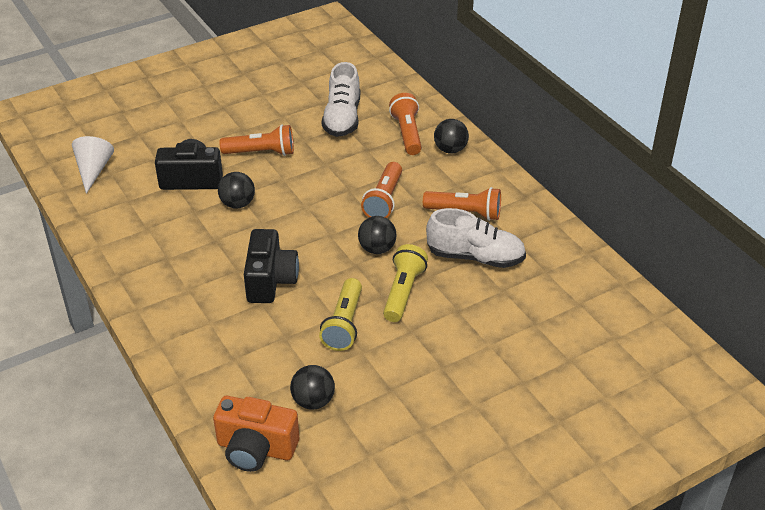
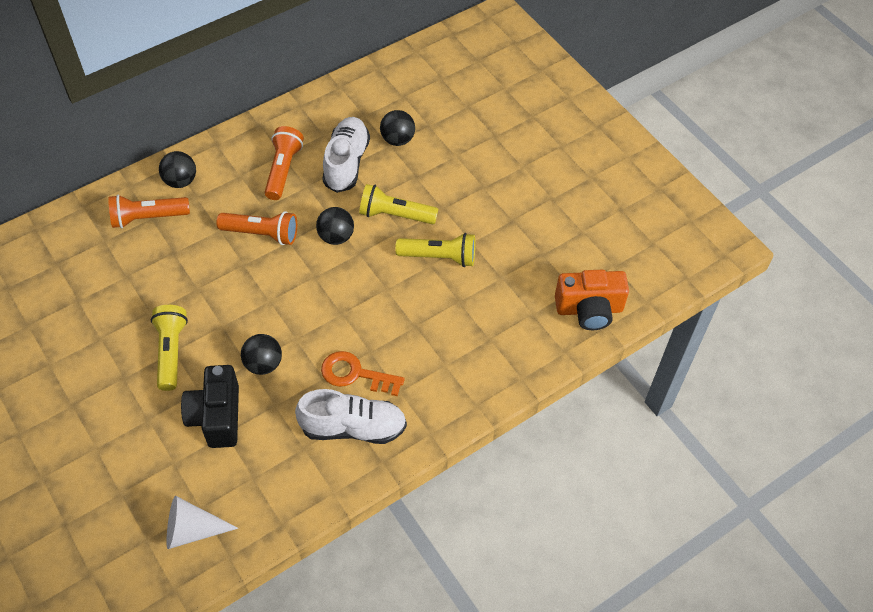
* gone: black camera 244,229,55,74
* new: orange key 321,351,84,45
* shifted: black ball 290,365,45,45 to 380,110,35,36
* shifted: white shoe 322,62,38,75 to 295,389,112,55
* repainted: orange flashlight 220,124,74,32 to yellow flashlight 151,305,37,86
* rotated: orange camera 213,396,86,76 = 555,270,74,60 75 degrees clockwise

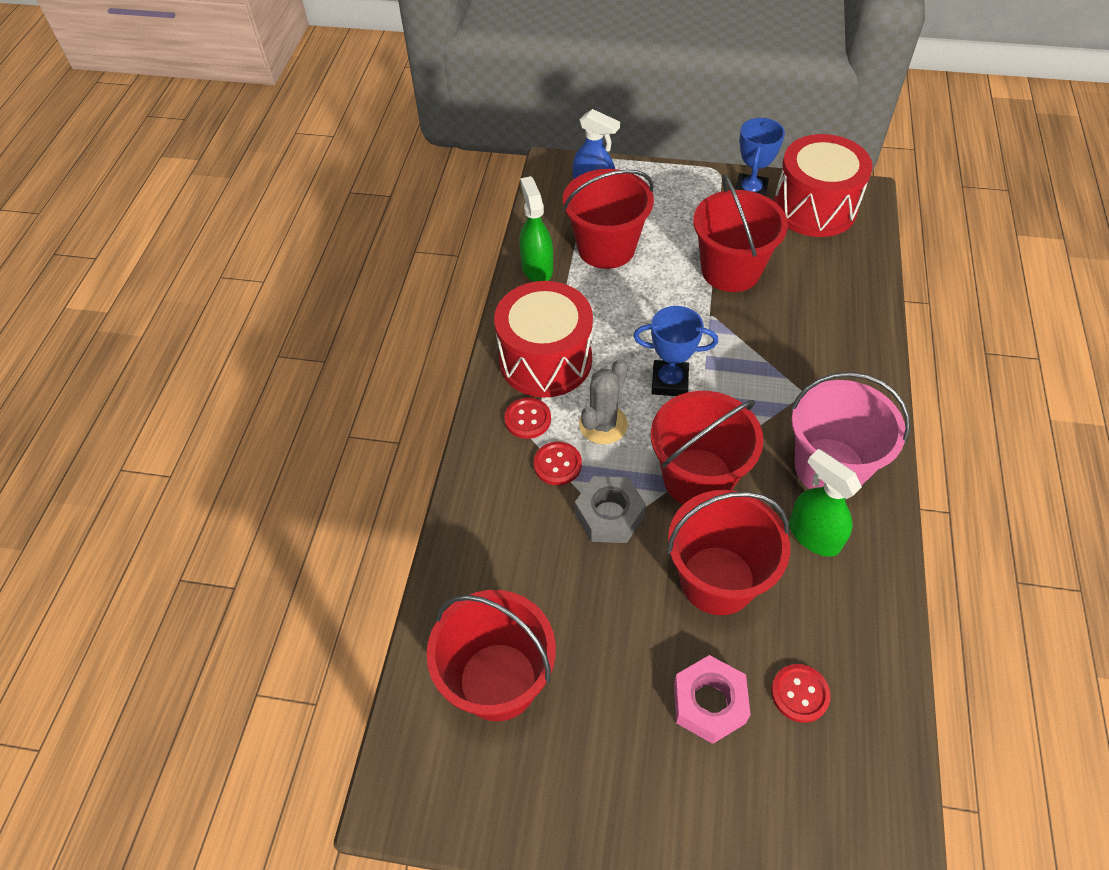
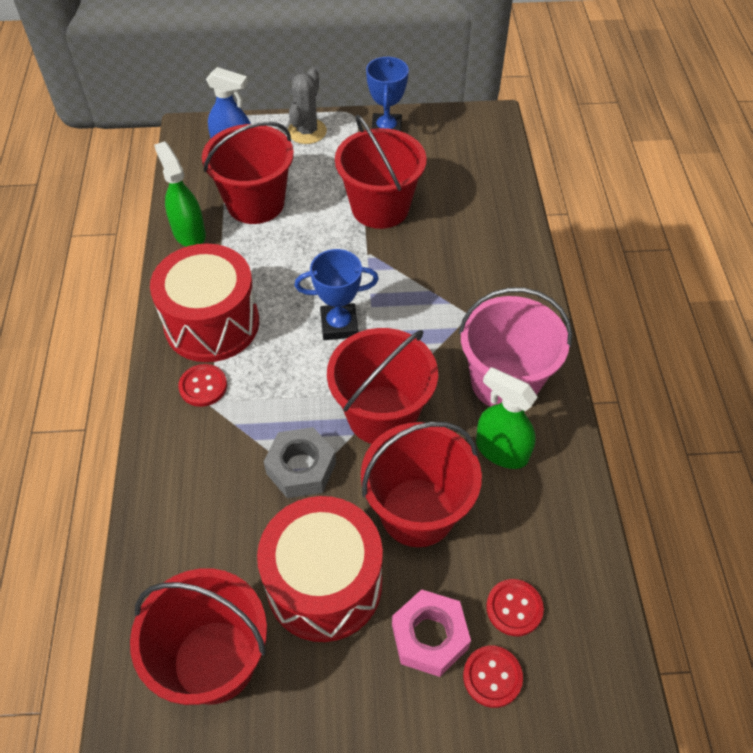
* shifted: red button 534,442,48,43 to 463,646,60,62
* shifted: grey cactus 579,359,49,85 to 288,68,39,76
* shifted: red drum 774,134,99,103 to 257,496,126,146

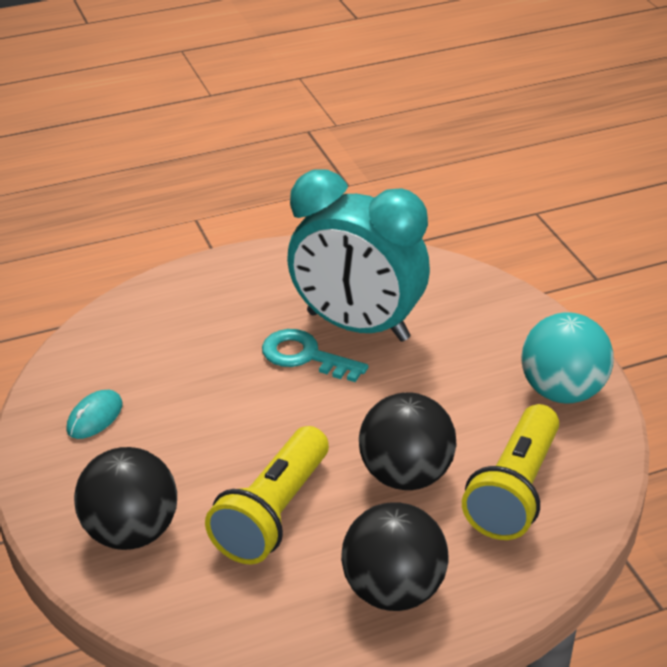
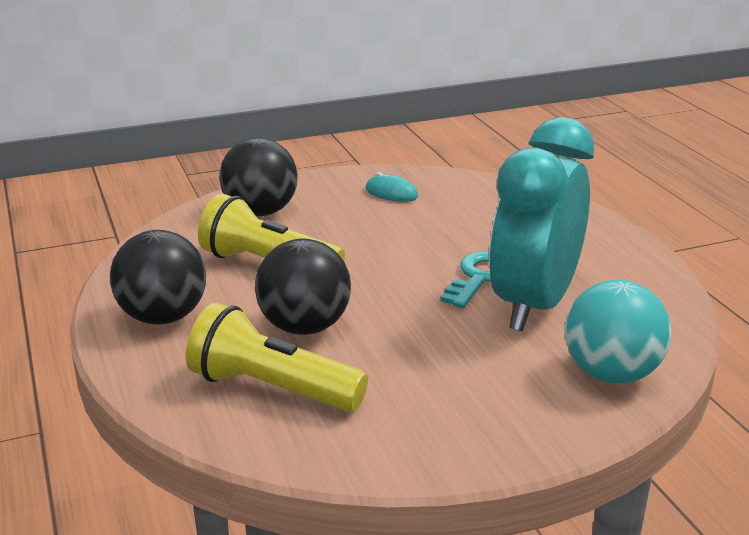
* shifted: turquoise ball 521,312,93,92 to 565,280,106,104

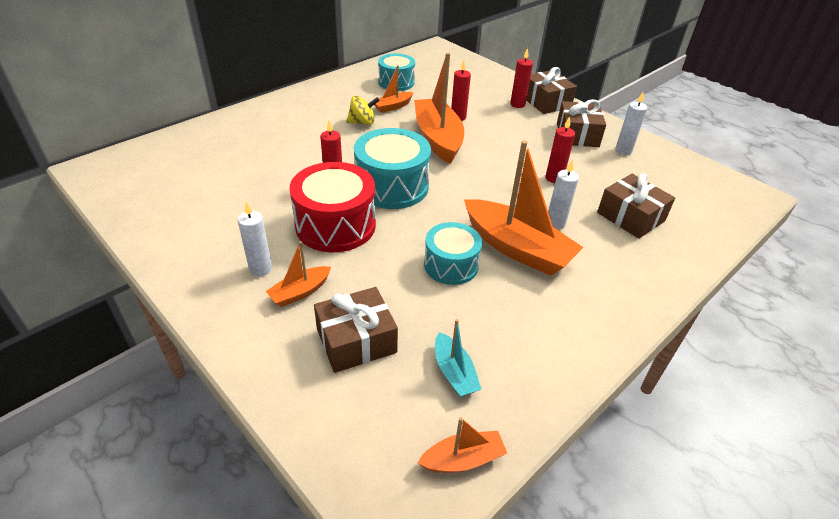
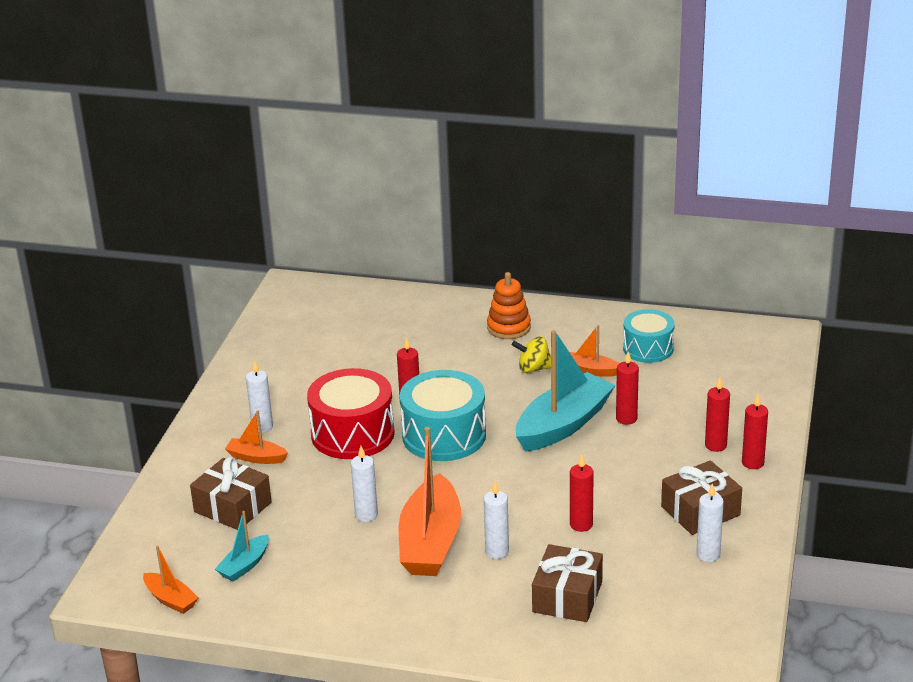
* new: orange stacking toy 487,272,44,67
* swapped: turquoise drum 424,222,58,63 to white candle 351,446,27,76
* swapped: brown gift 526,67,51,47 to red candle 742,395,26,74
* repainted: orange boat 414,52,50,112 to turquoise boat 516,330,100,122
* rotated: yellow spinning top 346,96,34,29 = 512,336,39,37 135 degrees clockwise

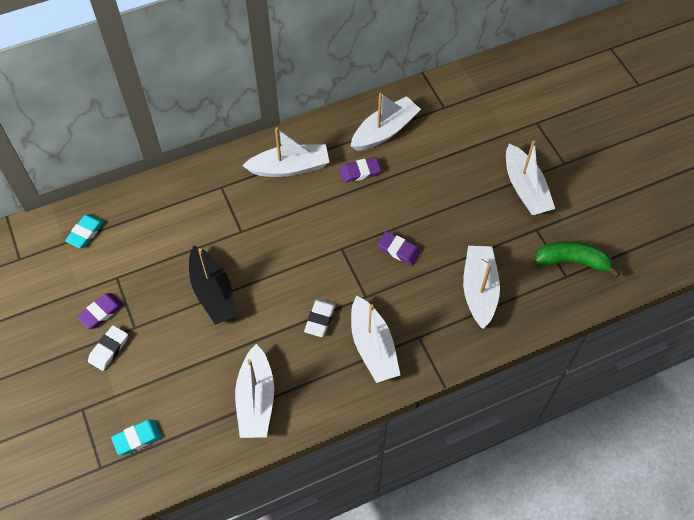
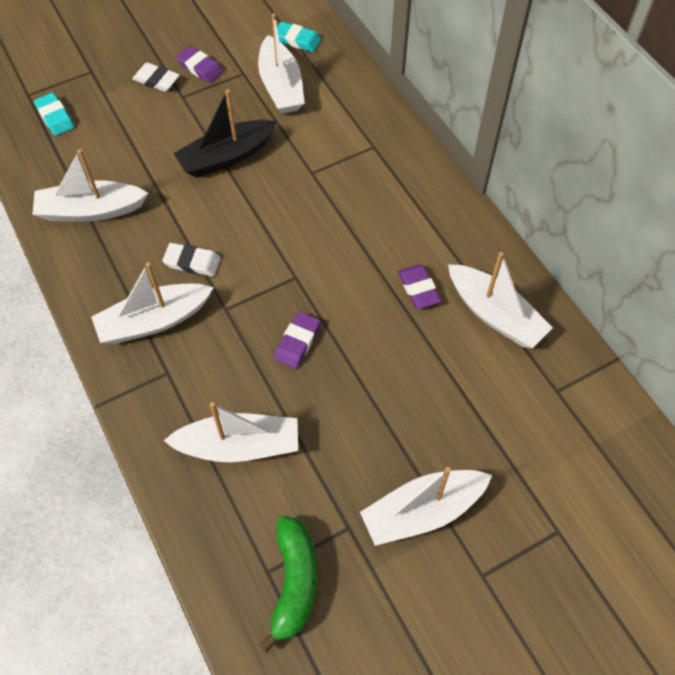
* shifted: white boat 242,127,87,50 to 258,13,47,101

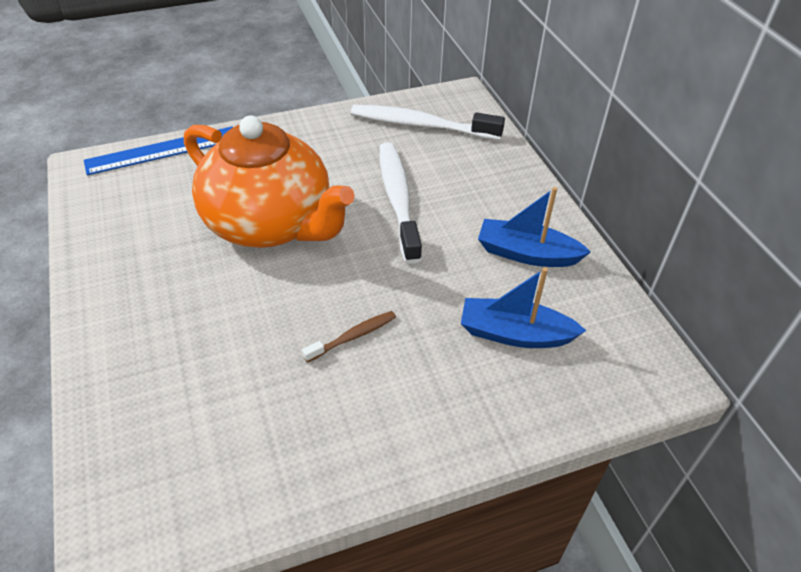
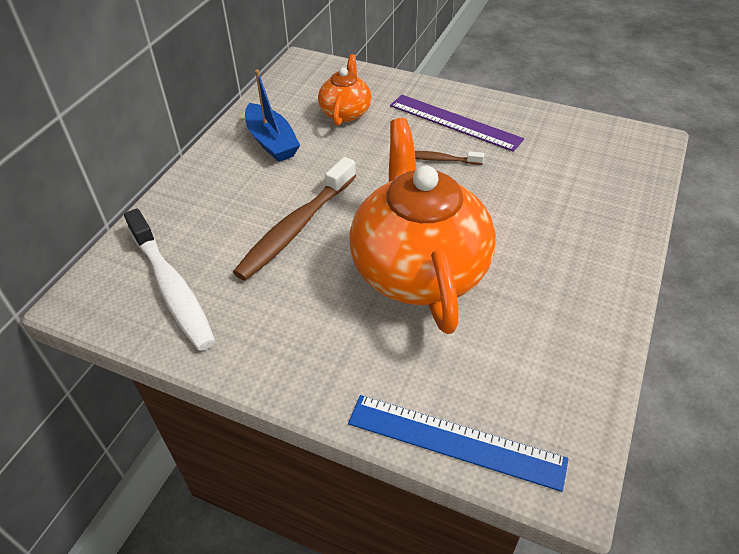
* new: purple ruler 390,95,134,57
* swapped: blue boat 461,267,125,81 to orange teapot 318,54,54,72
* repainted: white toothbrush 379,142,43,122 to brown toothbrush 233,157,123,124

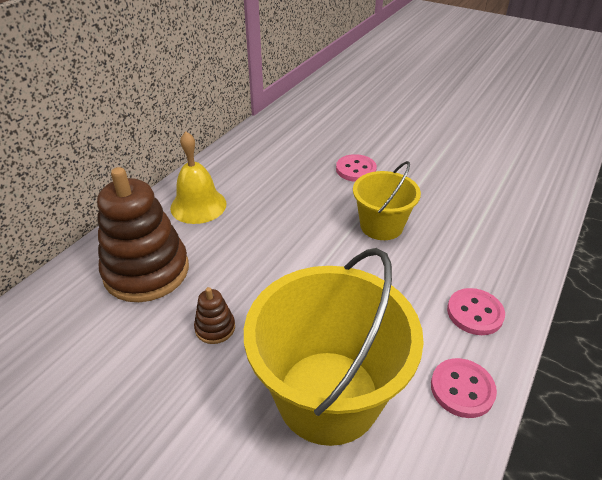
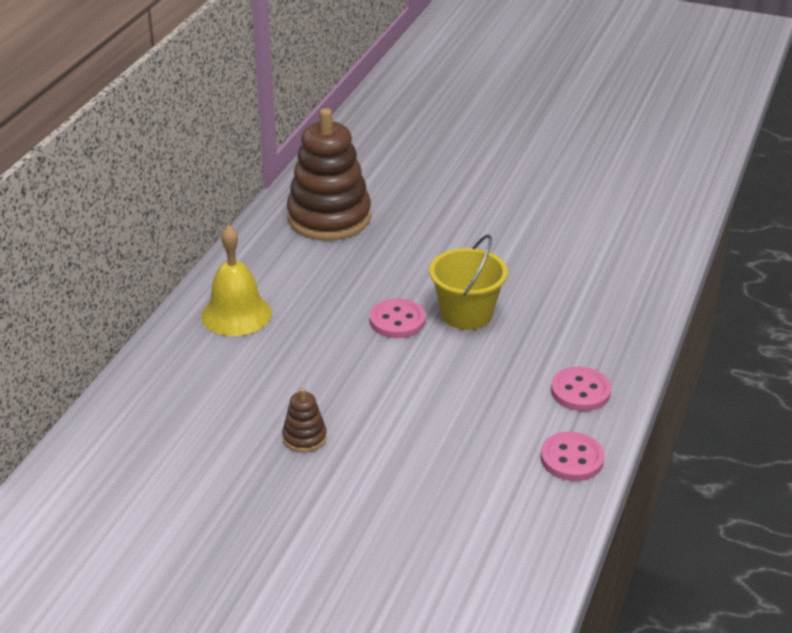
* gone: yellow bucket 244,248,180,198
* shifted: brown stacking toy 97,167,92,135 to 287,108,84,133
* shifted: pink button 336,154,41,28 to 370,299,55,39

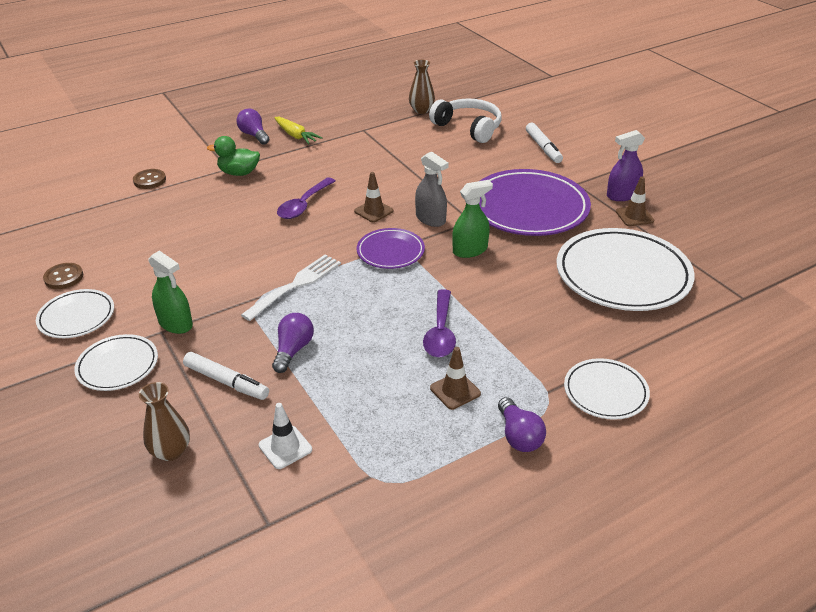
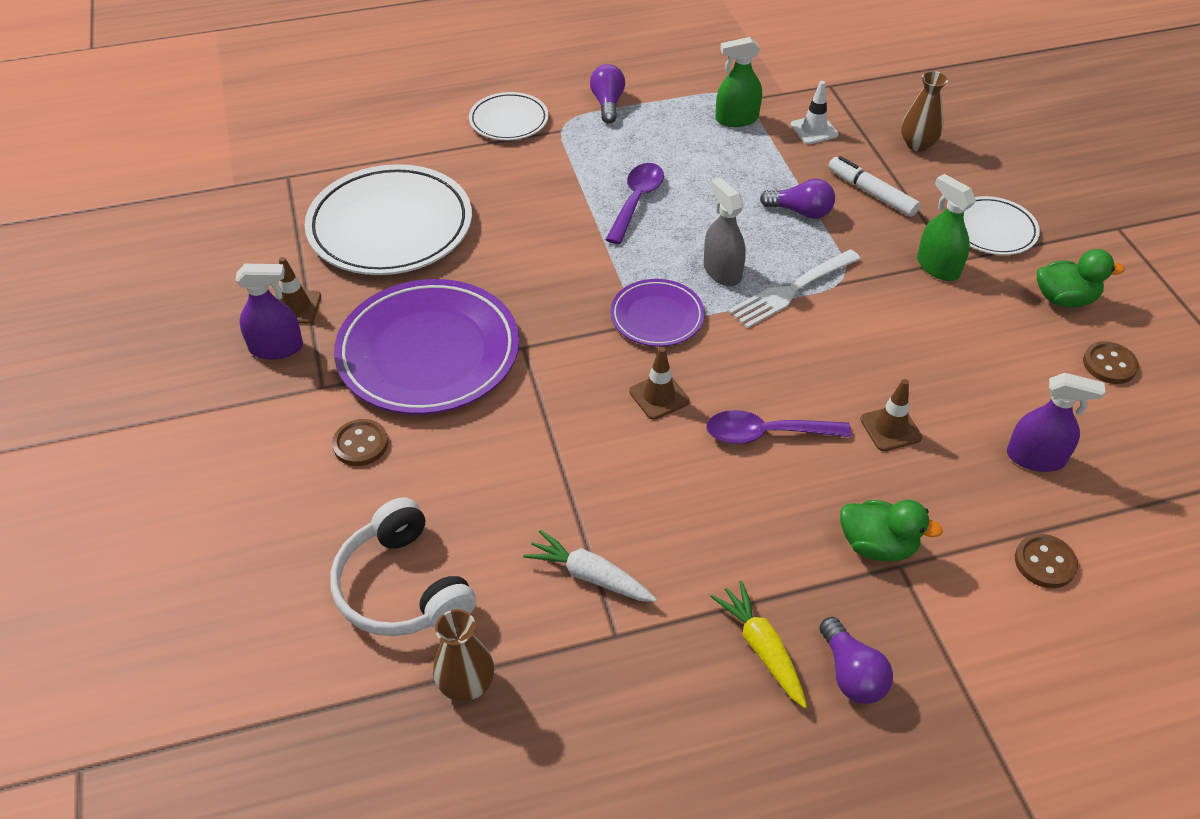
* gone: white marker 526,123,37,40
* new: brown button 332,419,56,47
* new: white carrot 523,530,134,72
* new: purple spray bottle 1007,373,98,99
* shifted: grey spray bottle 415,151,34,76 to 704,177,42,109
* shifted: brown traffic cone 430,347,51,63 to 860,379,62,72
* shifted: green spray bottle 452,180,41,78 to 715,37,47,90
* swapped: white plate 36,289,78,49 to green duck 1037,249,88,59
* rotated: purple light bulb 272,313,42,60 = 760,179,75,40 105 degrees counterclockwise
* rotated: purple spoon 277,178,58,41 = 706,410,145,34 135 degrees counterclockwise

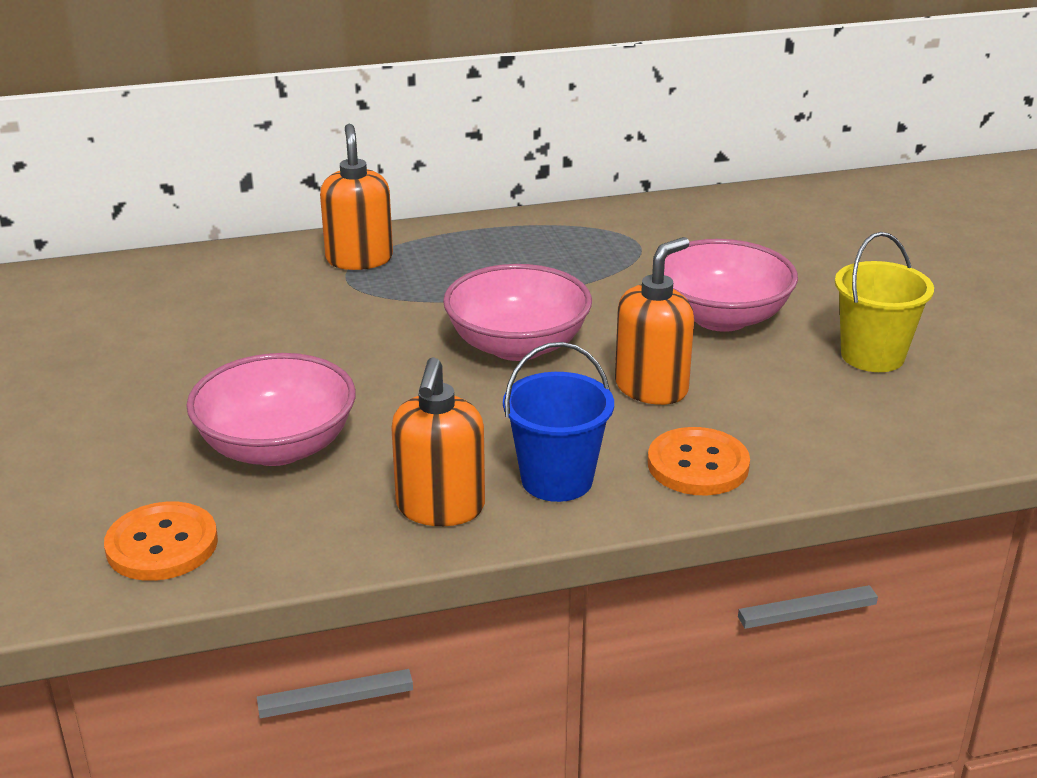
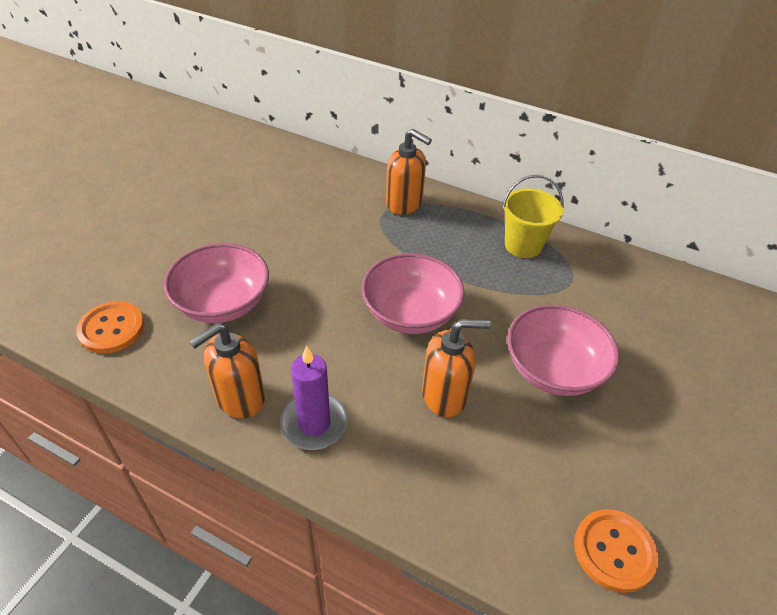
* shifted: orange button 648,427,102,69 to 574,509,85,84
* shifted: yellow bucket 835,232,99,140 to 502,175,62,83
* swapped: blue bucket 503,342,111,160 to purple candle 280,346,68,104
* rotated: orange soap dispenser 320,124,73,146 = 386,129,46,86 90 degrees clockwise

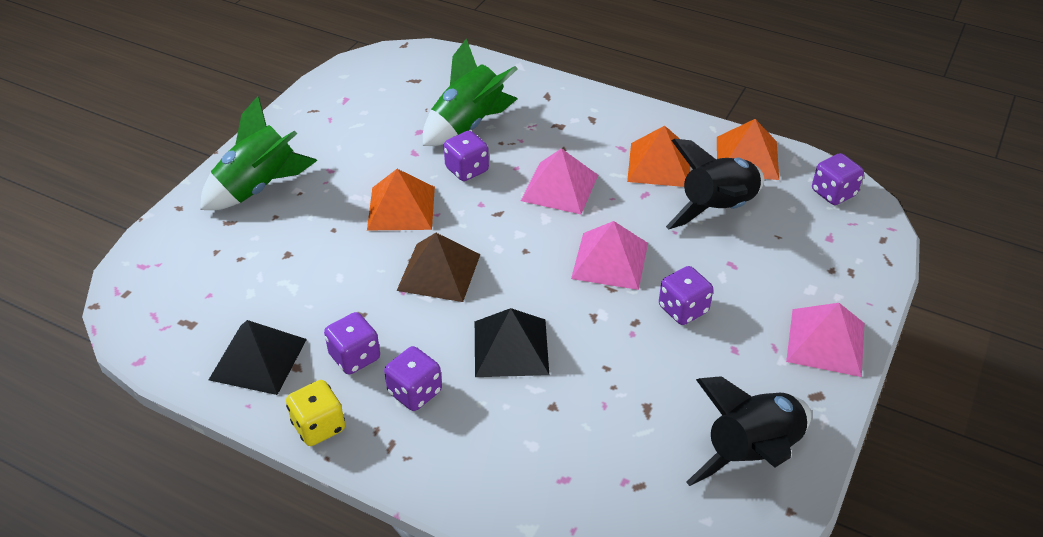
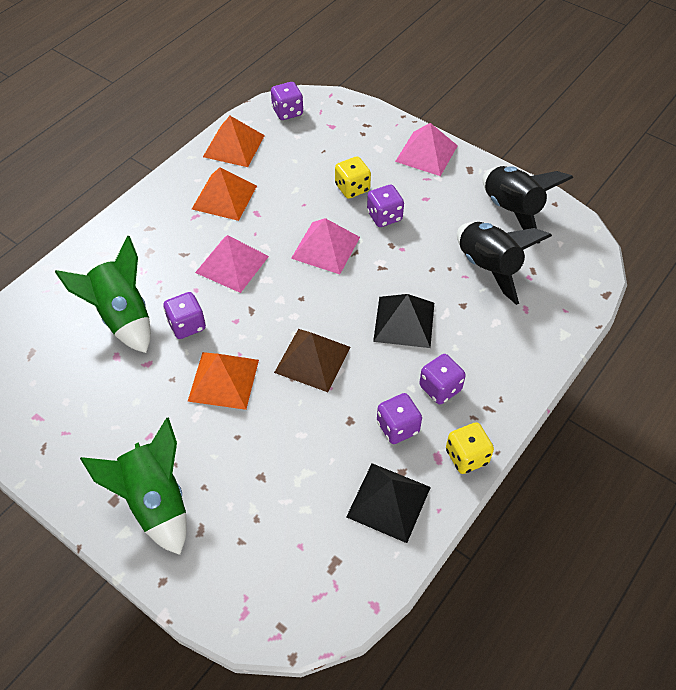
* new: yellow dice 335,156,36,43
* shifted: black rocket 666,139,98,91 to 457,222,95,83

